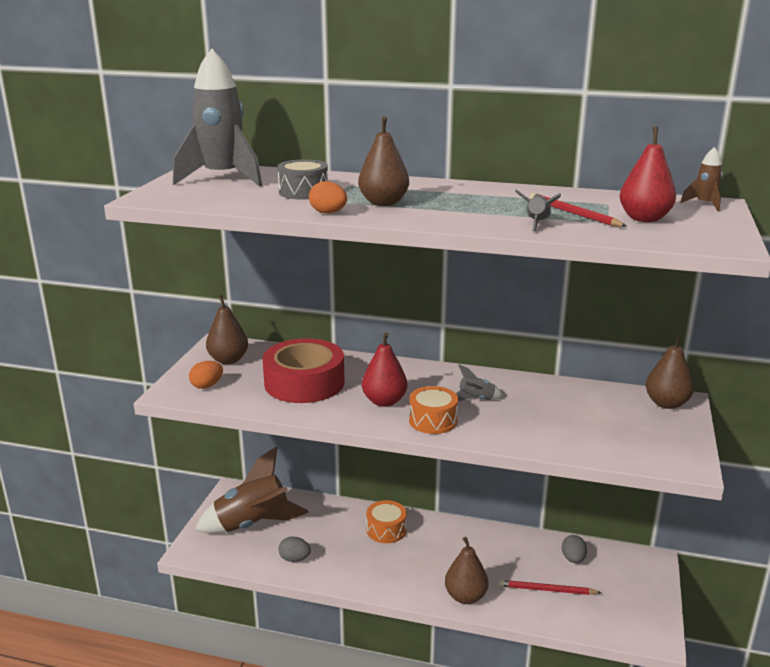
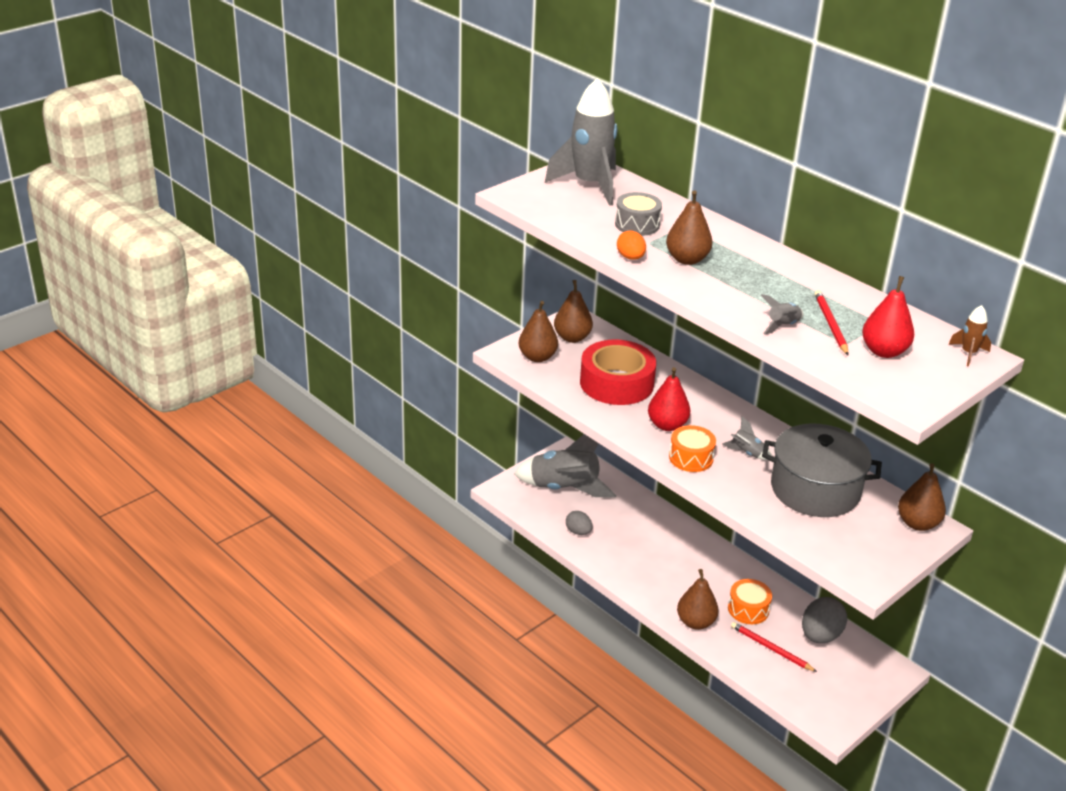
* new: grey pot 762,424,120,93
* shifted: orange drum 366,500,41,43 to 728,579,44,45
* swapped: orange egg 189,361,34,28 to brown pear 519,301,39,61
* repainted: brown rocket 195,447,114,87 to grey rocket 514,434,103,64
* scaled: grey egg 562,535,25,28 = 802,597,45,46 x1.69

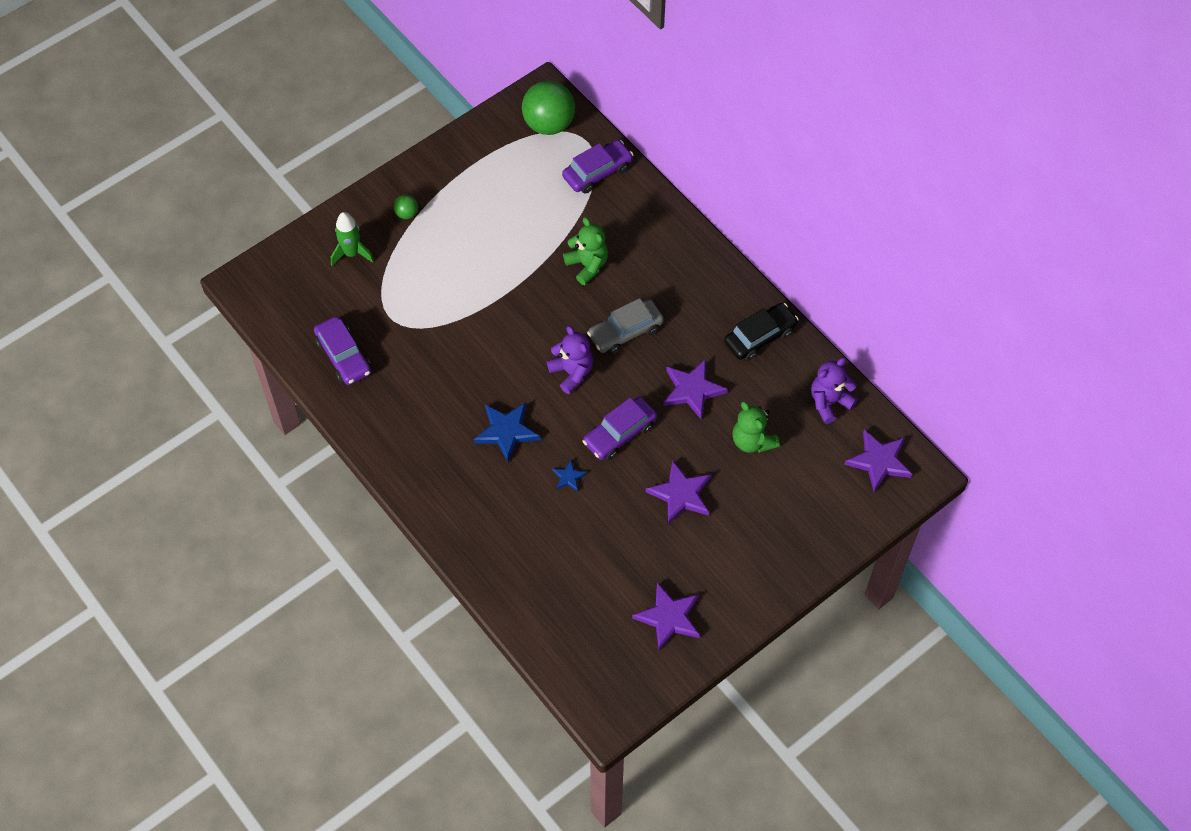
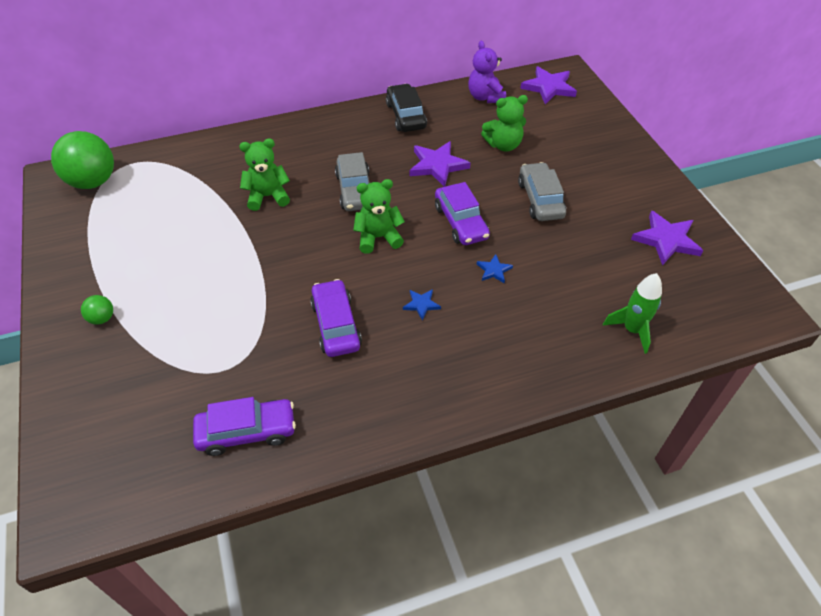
* shifted: green rocket 331,212,43,54 to 603,273,59,81
* shifted: purple car 562,140,71,53 to 310,279,52,78
* swapped: purple star 646,460,65,64 to grey car 518,162,48,59
* repainted: purple teddy bear 547,326,46,68 to green teddy bear 353,179,52,75
* scaled: blue star 473,403,68,59 = 403,289,38,31 x0.52

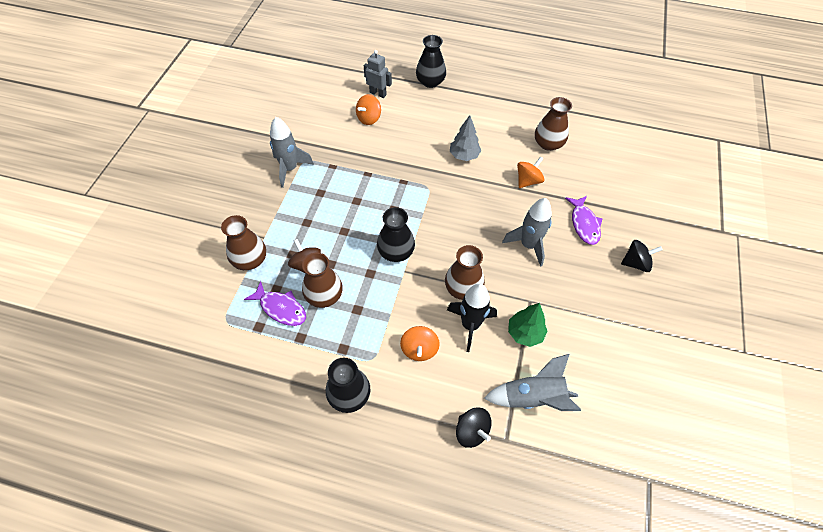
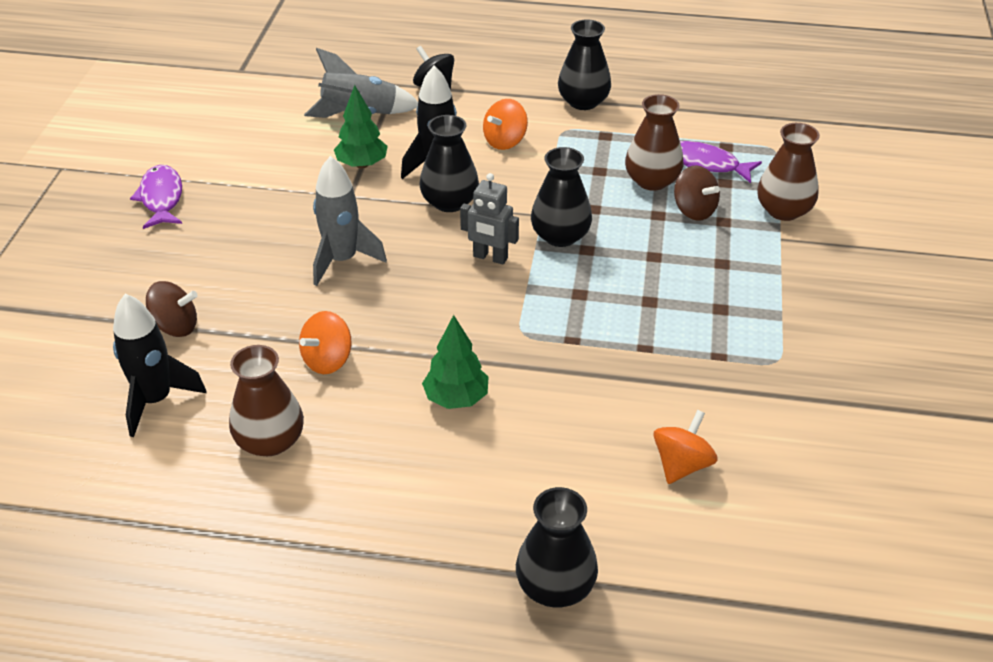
* gone: grey rocket 270,117,44,71
* gone: black spinning top 621,240,42,32
* new: black rocket 113,294,94,143
* new: brown spinning top 146,281,52,56
* shifted: grey robot 364,50,28,48 to 460,173,59,91
* shifted: purple fish 565,196,38,49 to 130,165,52,64
* repainted: brown vase 445,245,40,55 to black vase 419,115,60,97
* repainted: grey tree 450,115,31,46 to green tree 422,315,66,94
* rotated: orange spinning top 400,326,40,35 = 483,99,45,51 135 degrees counterclockwise

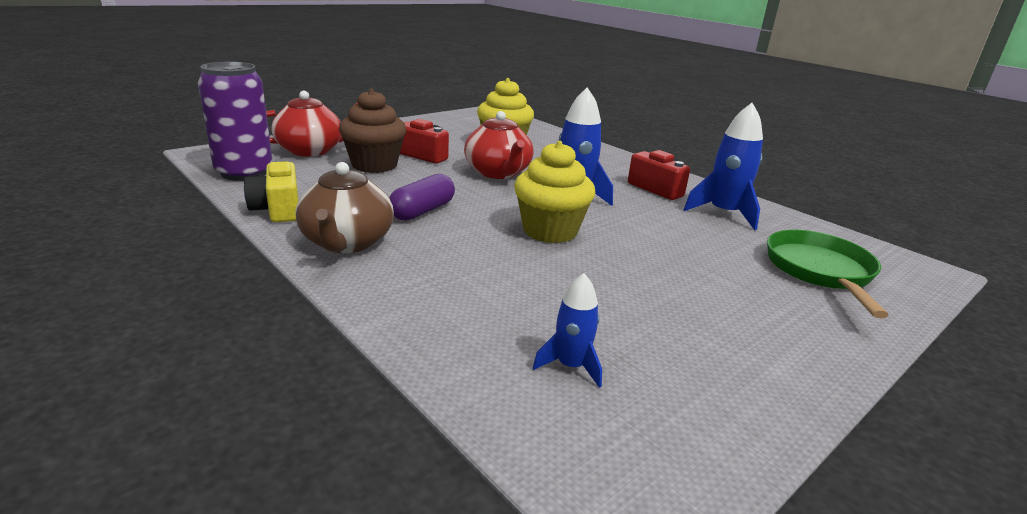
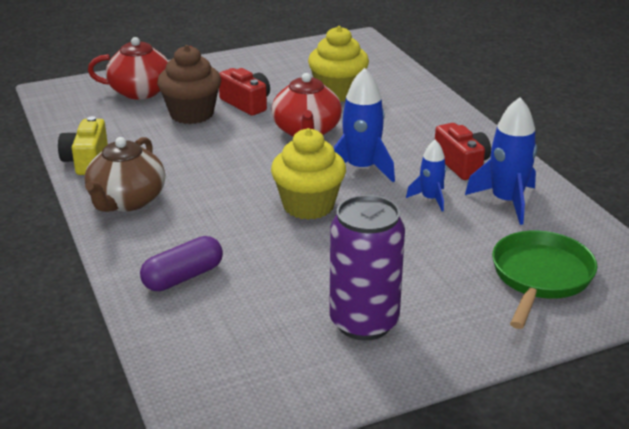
* shifted: purple can 198,62,75,119 to 329,195,76,145
* shifted: purple capsule 389,174,66,47 to 140,236,83,55
* shifted: blue rocket 533,273,69,115 to 406,140,41,71

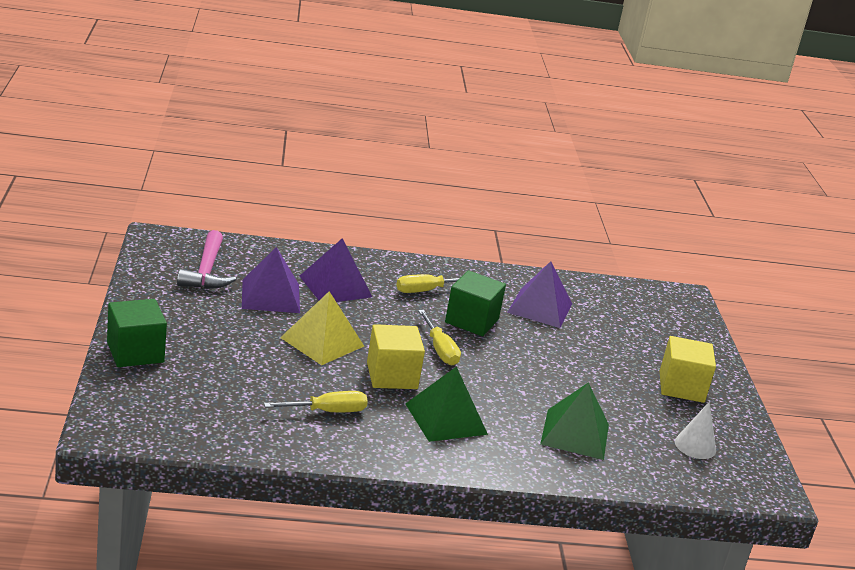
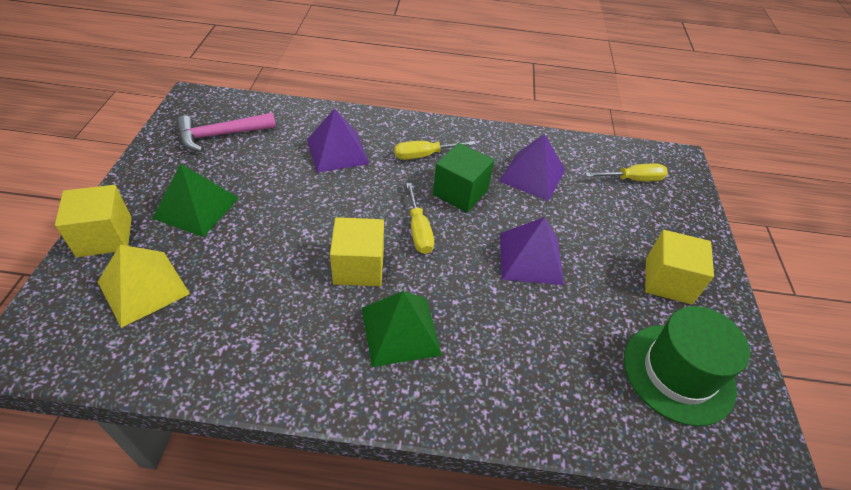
* shifted: purple pyramid 242,247,58,66 to 500,217,64,68
* shifted: yellow screwdriver 264,391,104,21 to 585,163,83,18
* shifted: yellow pyramid 280,291,84,74 to 98,245,92,83
* shifted: green pyramid 540,382,69,78 to 152,163,86,74
* swapped: white cone 675,401,41,58 to green hat 624,306,126,120
* repainted: green cube 107,299,60,68 to yellow cube 55,185,77,72
* rotated: pink hammer 177,230,59,59 = 176,113,100,39 60 degrees clockwise

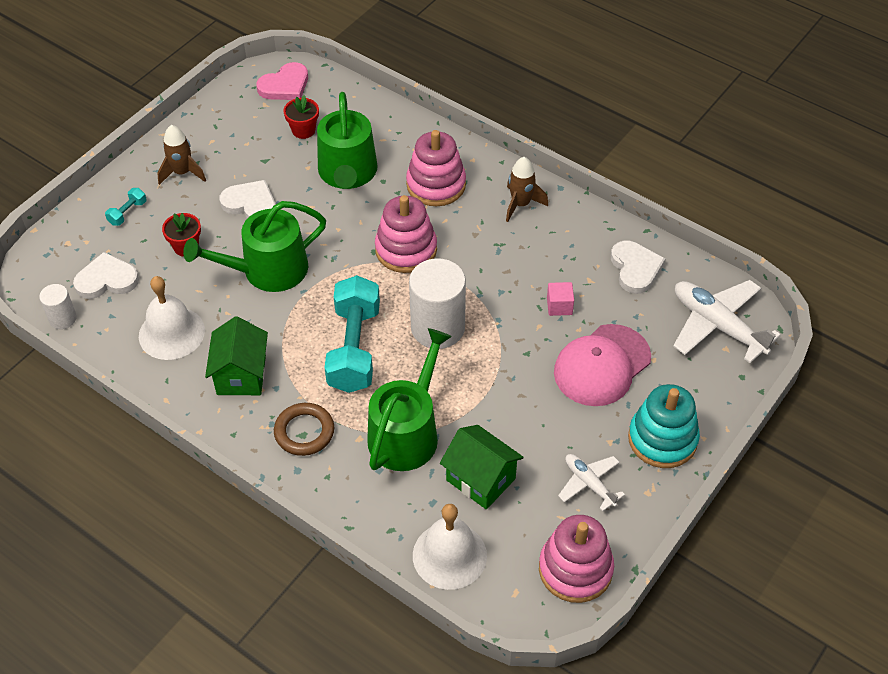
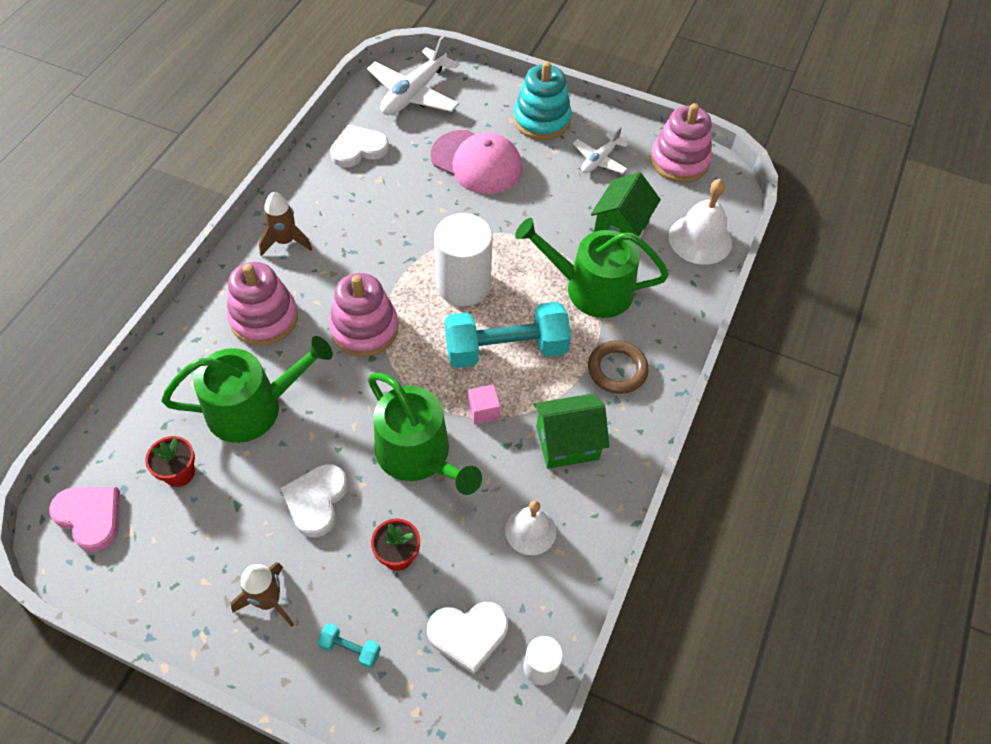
* shifted: pink cube 547,282,27,34 to 468,385,33,40
* rotated: white heart 73,252,66,47 = 427,602,81,72 75 degrees counterclockwise
* scaled: white bell 139,276,66,84 = 505,501,52,54 x0.66

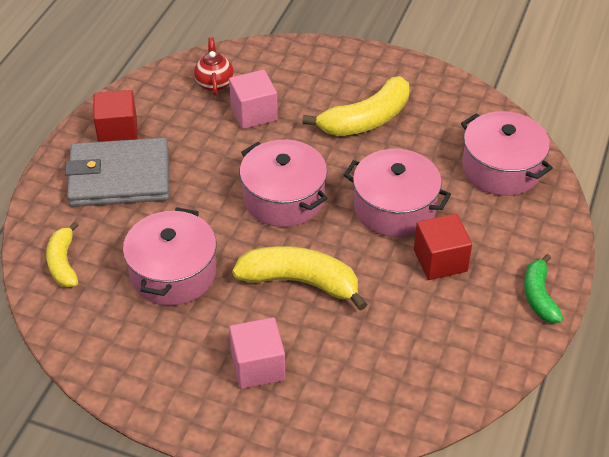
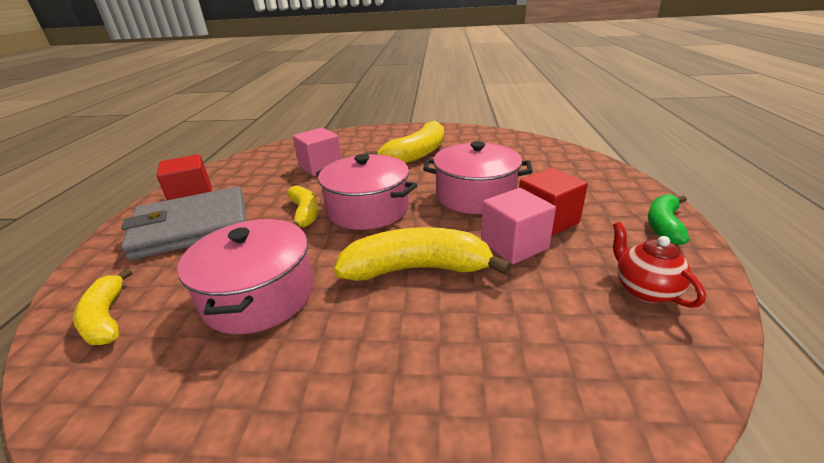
* gone: pink pot 461,111,92,85
* new: yellow banana 287,185,32,42
* shifted: red teapot 194,37,40,59 to 613,222,93,86
* shifted: pink cube 229,317,56,72 to 481,188,75,76
* rotated: green banana 524,254,39,69 = 648,194,41,51 45 degrees clockwise

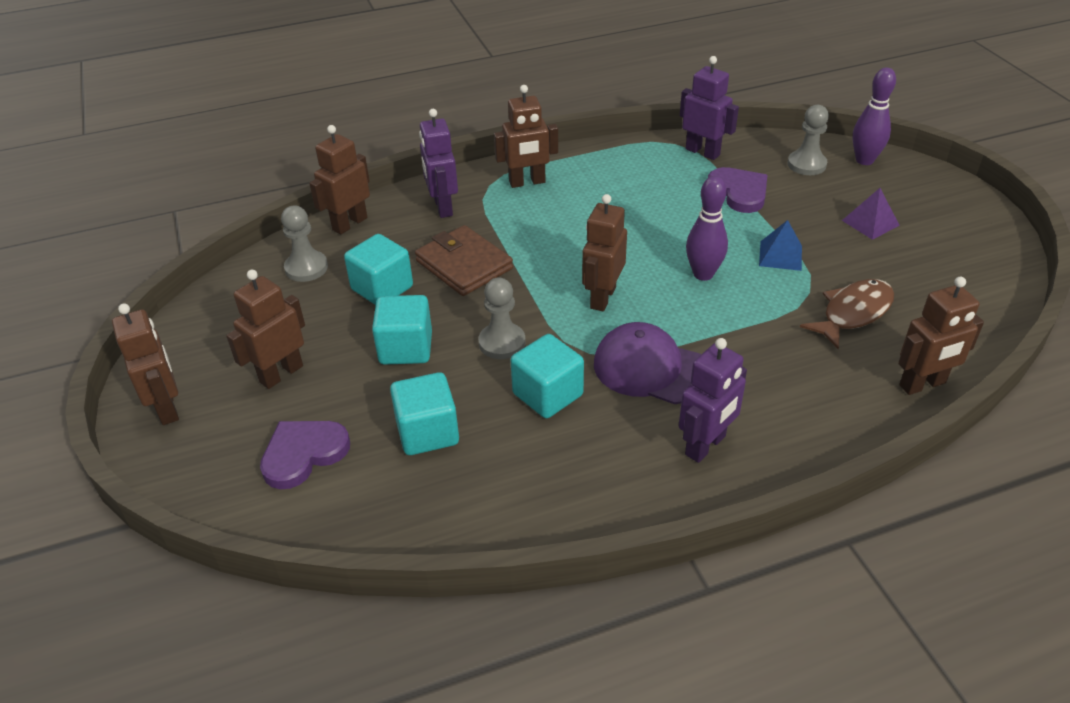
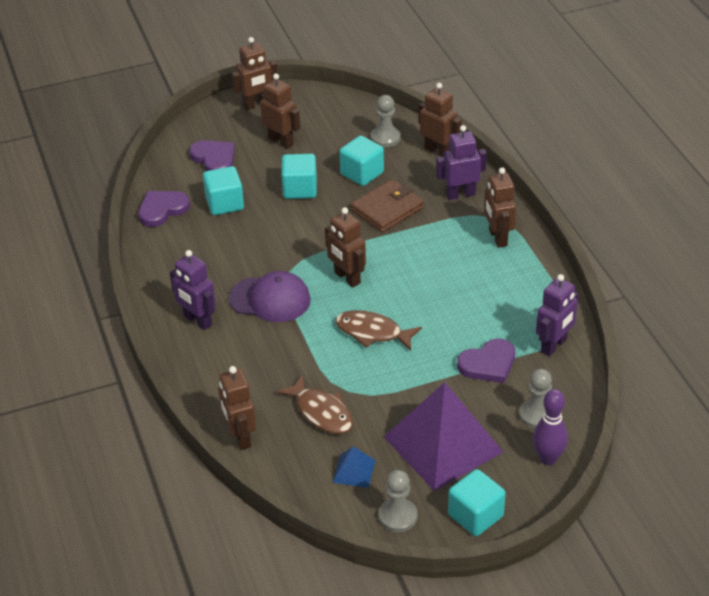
* new: purple heart 138,191,52,36
* shifted: grey pawn 478,278,48,81 to 379,470,38,62
* shifted: turquoise cube 511,334,73,84 to 448,469,58,67
* shifted: blue pyramid 759,220,43,51 to 332,446,43,42
* swapped: purple bowling pin 686,176,42,105 to brown fish 335,310,87,41
* rotated: brown robot 582,194,45,117 = 325,207,41,81 150 degrees counterclockwise
* rotated: purple cap 594,322,107,82 = 229,271,82,51 75 degrees clockwise
* scaled: purple pyramid 842,188,58,52 = 384,382,119,109 x2.40

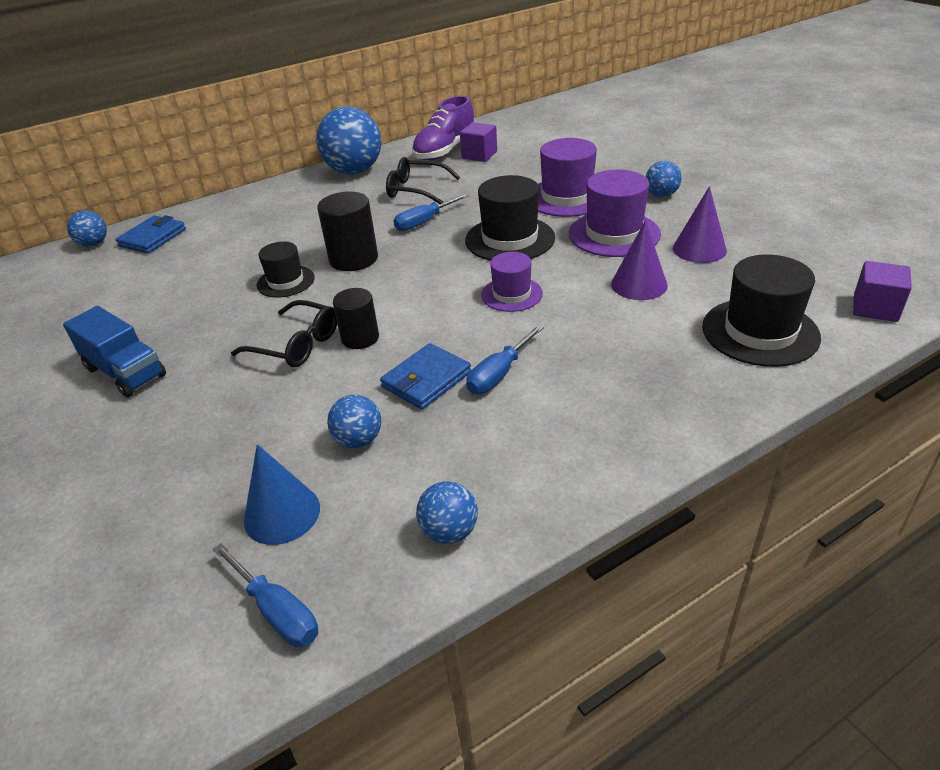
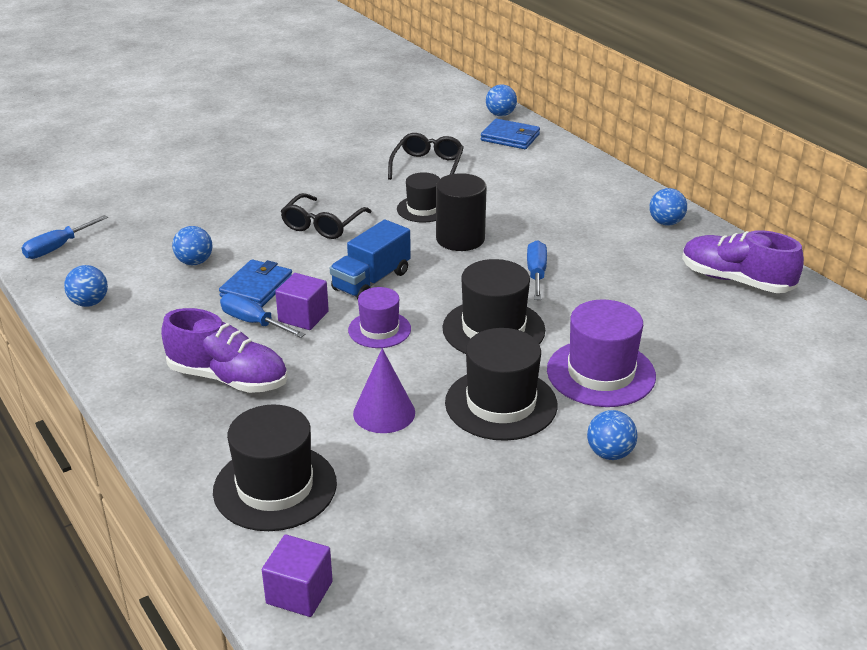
* gone: blue cone 244,444,76,101
* gone: black cylinder 333,288,46,61
* gone: purple cone 673,186,54,77
* new: purple shoe 161,308,127,85
* shifted: blue truck 63,306,103,91 to 330,219,81,80
* shifted: black glasses 386,157,74,47 to 388,133,76,47
* shifted: purple cube 460,122,37,40 to 275,273,54,57
* repainted: purple hat 569,170,92,87 to black hat 445,328,113,113
* rotated: blue wallet 380,343,91,67 = 219,259,73,48 75 degrees clockwise
* rotated: blue screwdriver 394,194,74,37 = 527,240,20,60 45 degrees clockwise
* scaled: blue ball 316,106,66,68 = 649,188,38,38 x0.49

